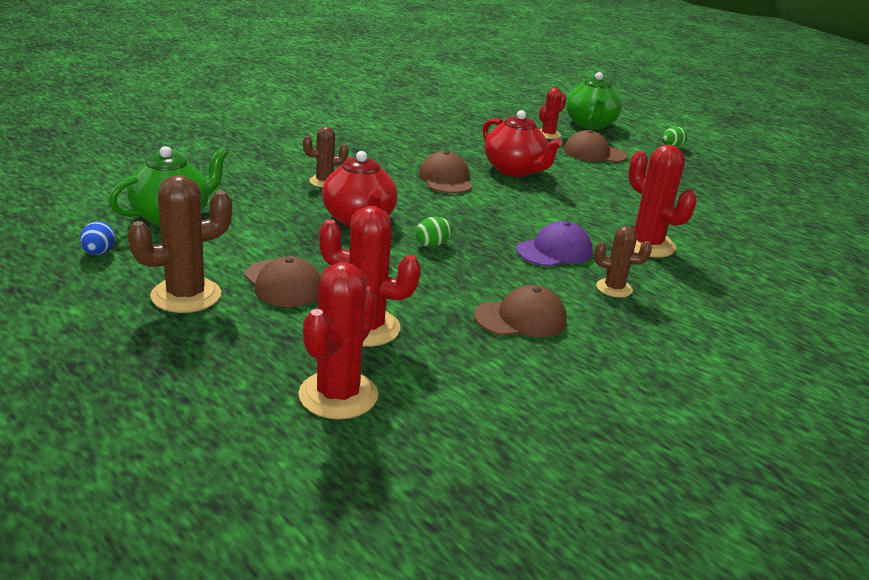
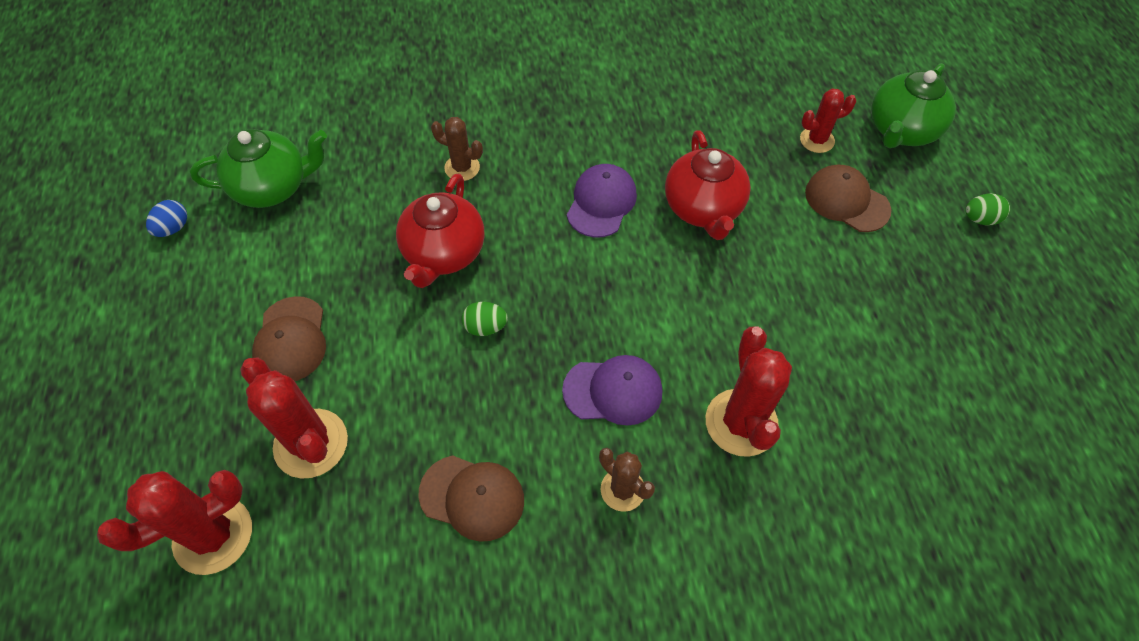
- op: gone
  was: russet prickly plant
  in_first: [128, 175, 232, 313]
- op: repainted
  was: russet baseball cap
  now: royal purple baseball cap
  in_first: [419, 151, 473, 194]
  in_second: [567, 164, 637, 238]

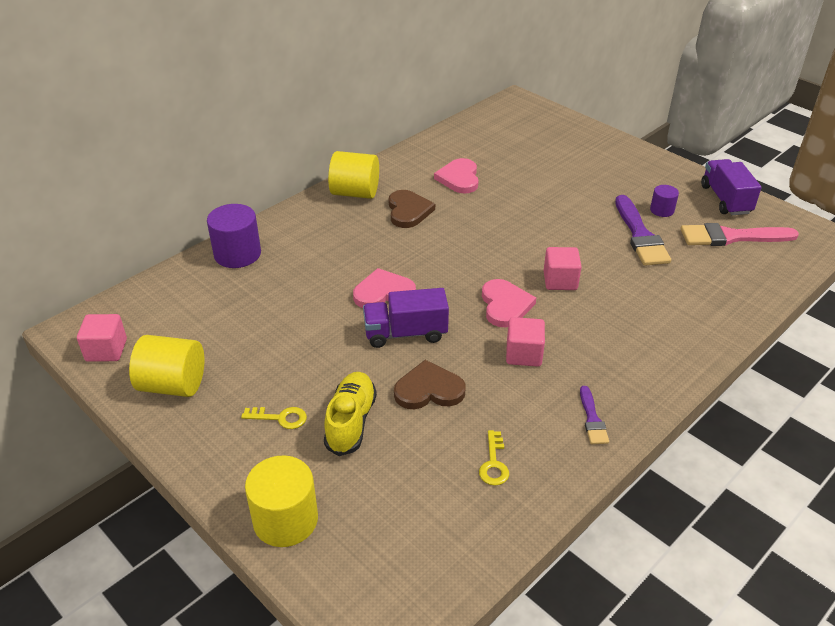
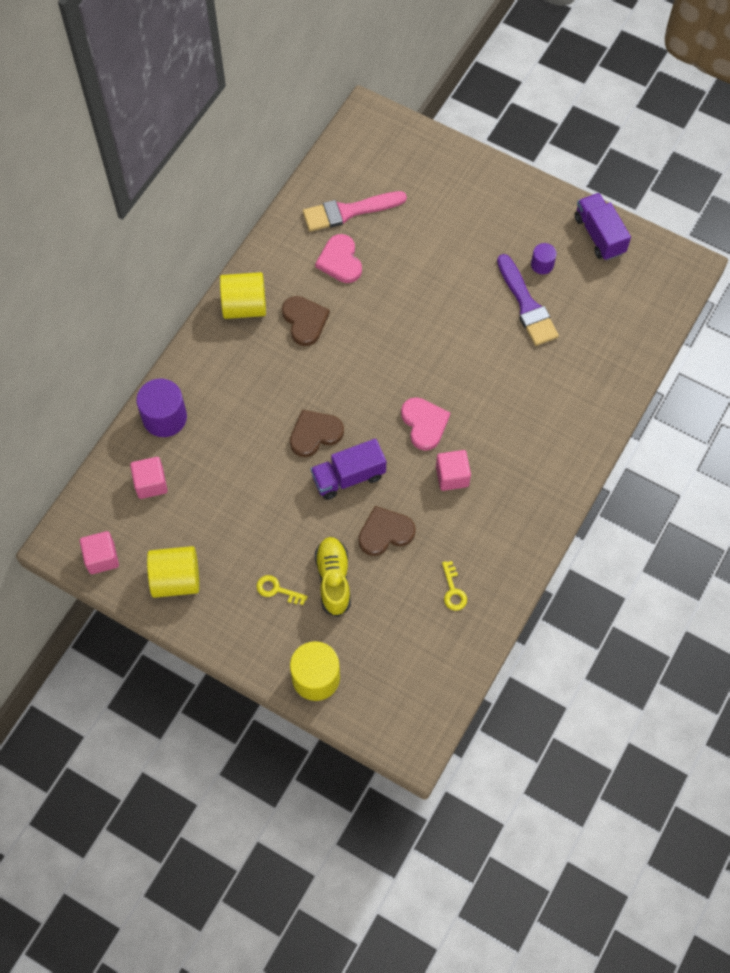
- op: rotated
  was: golden latchkey
  in_first: [241, 407, 307, 429]
  in_second: [256, 575, 308, 605]
  clockwise: -150
- op: repainted
  was: rosy heart
  now: russet heart
  in_first: [353, 268, 416, 308]
  in_second: [290, 410, 344, 457]
- op: shifted
  was: rosy solid cube
  in_first: [544, 247, 582, 290]
  in_second: [130, 457, 168, 499]
- op: gone
  was: royal purple paintbrush
  in_first: [580, 386, 609, 444]
- op: shifted
  was: rosy paintbrush
  in_first: [681, 223, 799, 246]
  in_second: [303, 191, 407, 232]

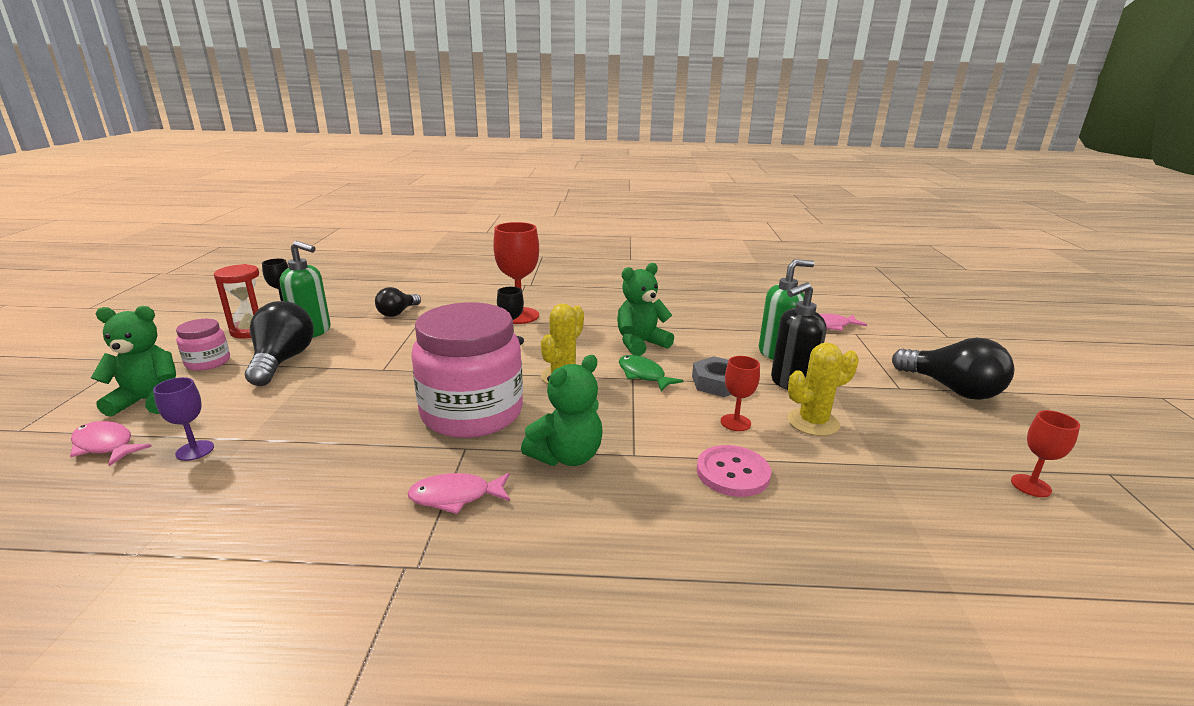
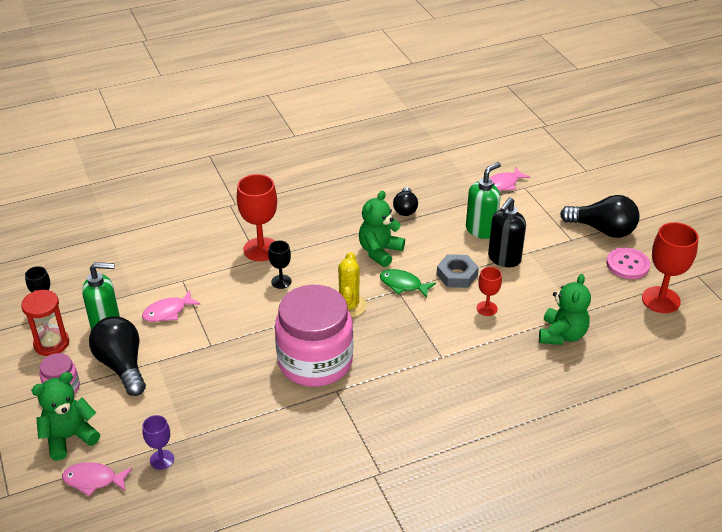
- op: shifted
  was: black light bulb
  in_first: [375, 287, 421, 317]
  in_second: [393, 187, 418, 216]
- op: shifted
  was: rosy fish
  in_first: [407, 473, 510, 514]
  in_second: [142, 290, 201, 322]
- op: shifted
  was: green teddy bear
  in_first: [521, 355, 603, 466]
  in_second: [539, 274, 591, 345]
- op: shifted
  was: rosy shirt button
  in_first: [697, 445, 771, 497]
  in_second: [607, 248, 650, 279]
- op: gone
  was: golden prickly plant
  in_first: [787, 343, 859, 436]
- op: scaled
  was: scarlet wine glass
  in_first: [1011, 410, 1080, 497]
  in_second: [642, 222, 699, 313]
  ratio: 1.82

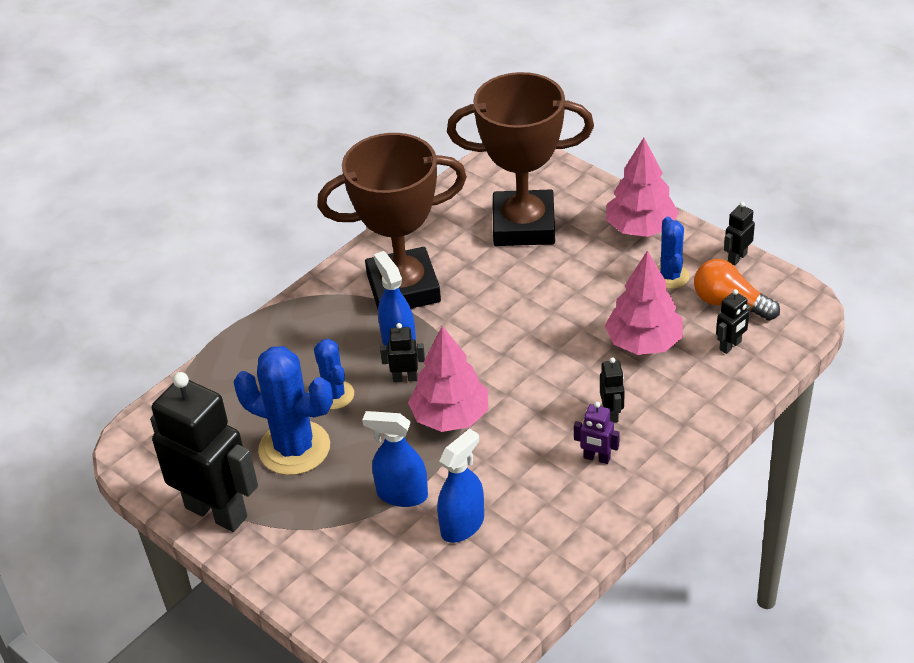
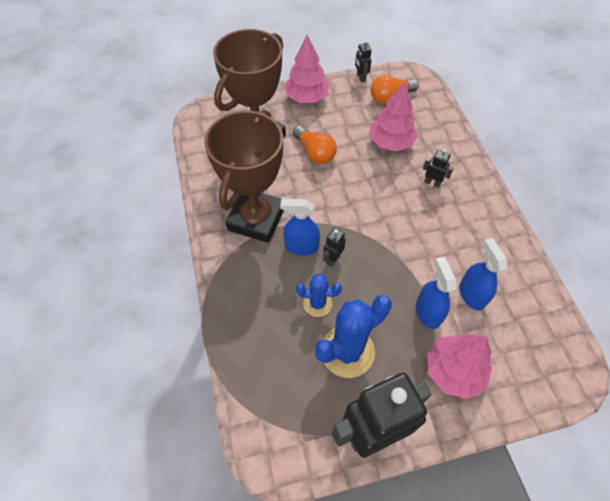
- op: rotated
  was: blue spray cleaner
  in_first: [363, 411, 428, 507]
  in_second: [416, 257, 457, 329]
  clockwise: 120
- op: shifted
  was: rosy toy tree
  in_first: [408, 326, 488, 432]
  in_second: [427, 334, 492, 399]
- op: gone
  was: royal purple robot
  in_first: [574, 402, 620, 464]
- op: gone
  was: blue prickly plant
  in_first: [657, 217, 690, 289]
- op: gone
  was: black robot
  in_first: [716, 289, 751, 354]
- op: new
  now: orange light bulb
  in_second: [293, 126, 337, 164]

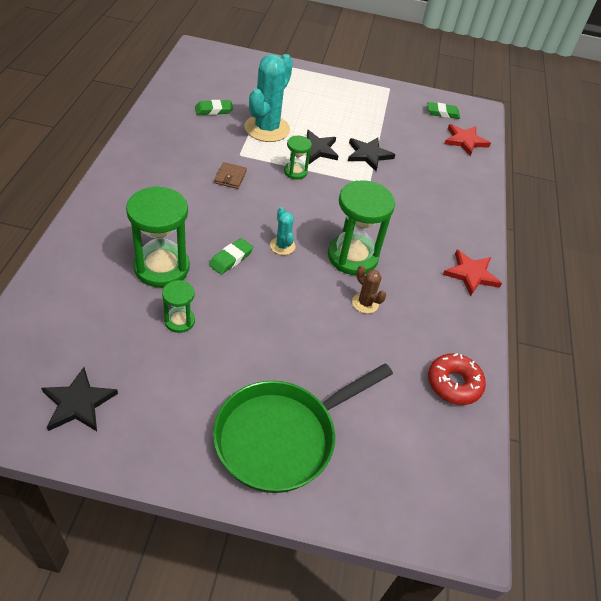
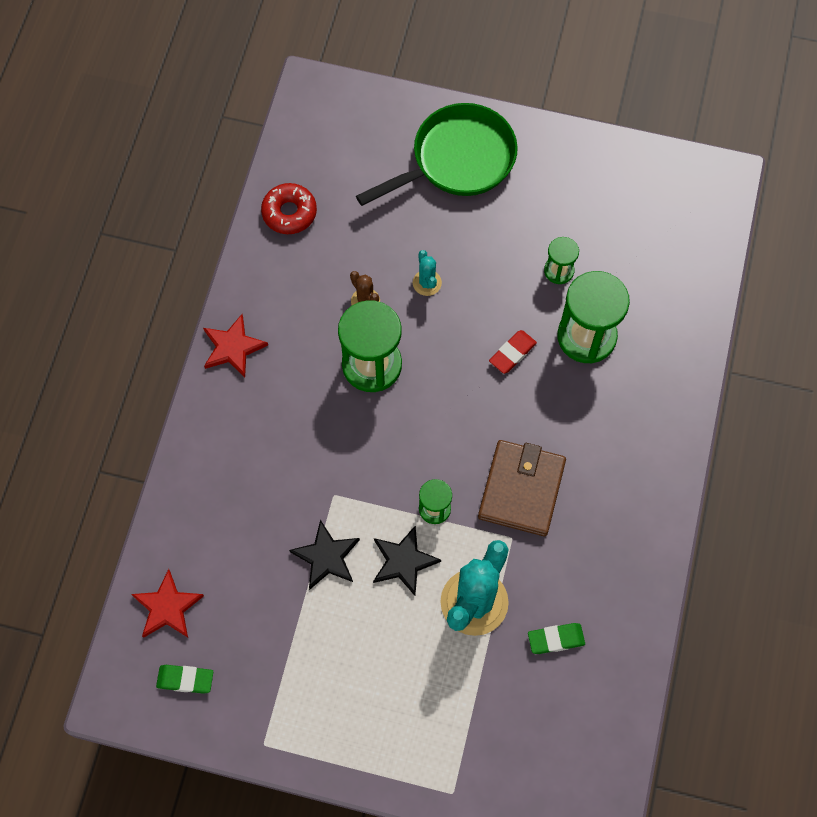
- op: gone
  was: black star
  in_first: [41, 367, 118, 431]
- op: repainted
  was: green gum eraser
  now: scarlet gum eraser
  in_first: [209, 238, 253, 275]
  in_second: [489, 330, 537, 374]
- op: scaled
  was: russet billfold
  in_first: [214, 162, 247, 189]
  in_second: [478, 440, 566, 536]
  ratio: 2.12
- op: shifted
  was: teal prickly plant
  in_first: [270, 207, 296, 255]
  in_second: [413, 250, 442, 296]

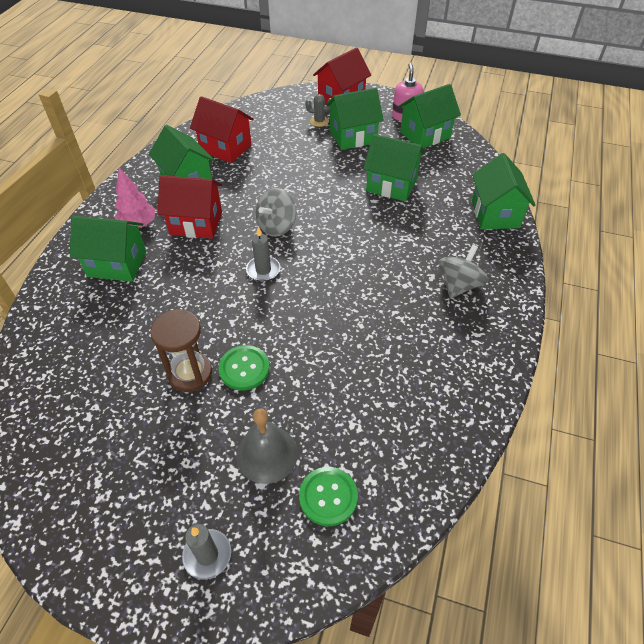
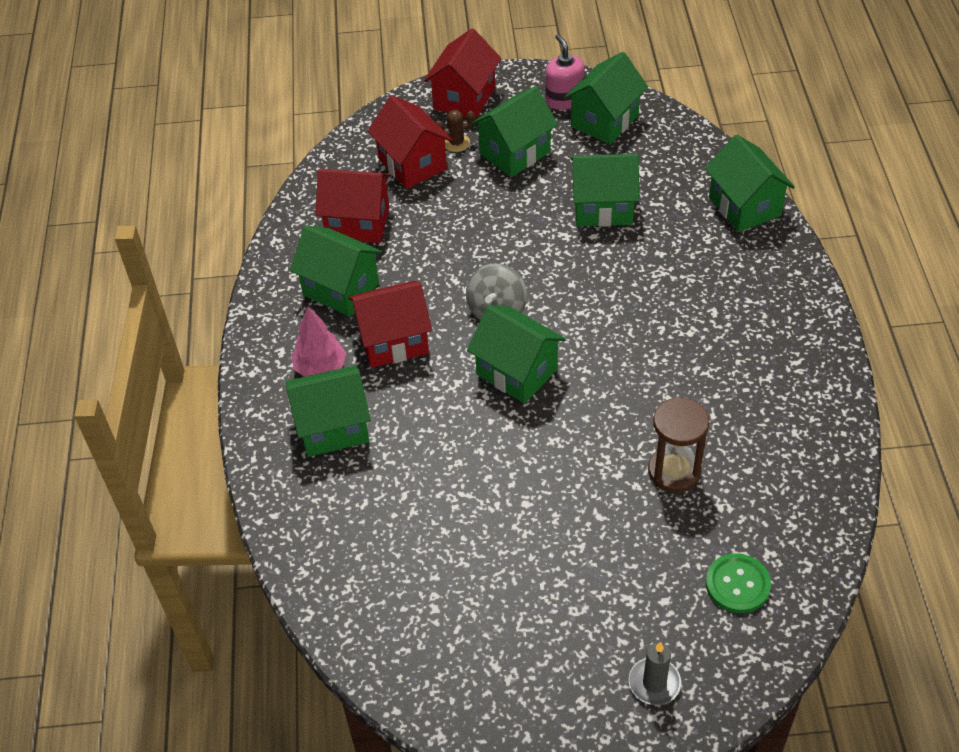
- op: shifted
  was: russet sandglass
  in_first: [150, 310, 212, 392]
  in_second: [648, 397, 709, 493]
- op: gone
  was: green shirt button
  in_first: [219, 345, 270, 390]
- op: gone
  was: gray school bell
  in_first: [236, 408, 298, 484]
- op: swapped
  was: gray wax candle
  now: green house
  in_first: [246, 227, 280, 281]
  in_second: [467, 305, 566, 404]
- op: repainted
  was: gray prickly plant
  now: russet prickly plant
  in_first: [305, 94, 331, 127]
  in_second: [436, 110, 475, 152]
- op: gone
  was: gray spinning top
  in_first: [439, 245, 488, 298]
- op: new
  now: scarlet house
  in_second: [367, 95, 452, 189]

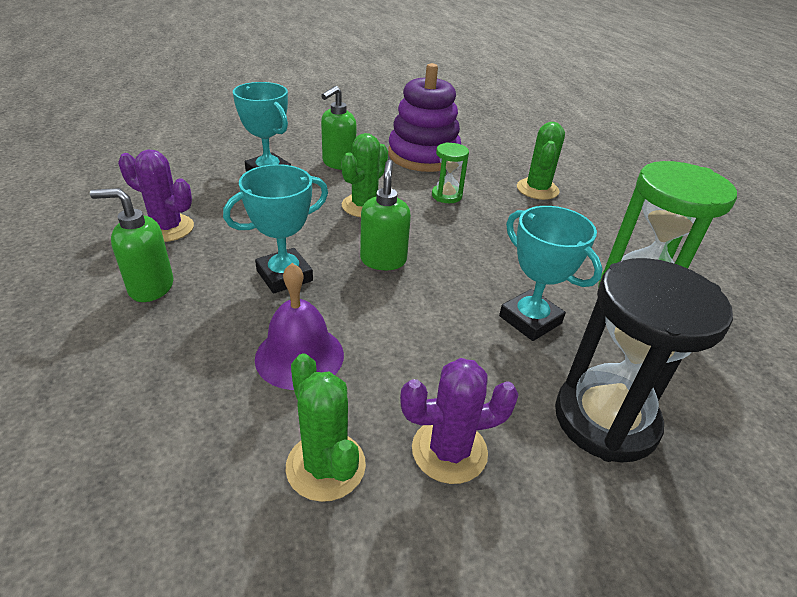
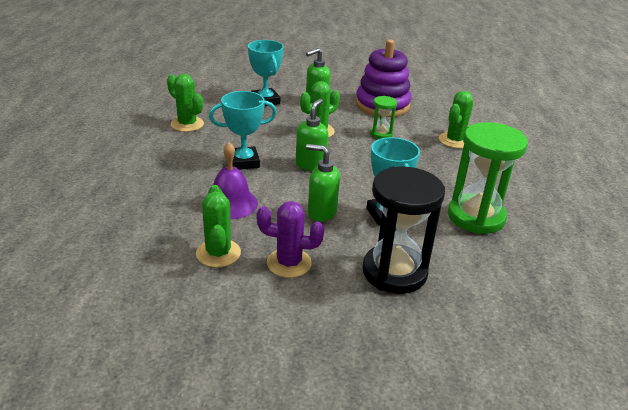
- op: shifted
  was: green soap dispenser
  in_first: [90, 188, 174, 302]
  in_second: [306, 144, 340, 221]
- op: repainted
  was: royal purple prickly plant
  now: green prickly plant
  in_first: [118, 149, 194, 242]
  in_second: [167, 74, 204, 132]

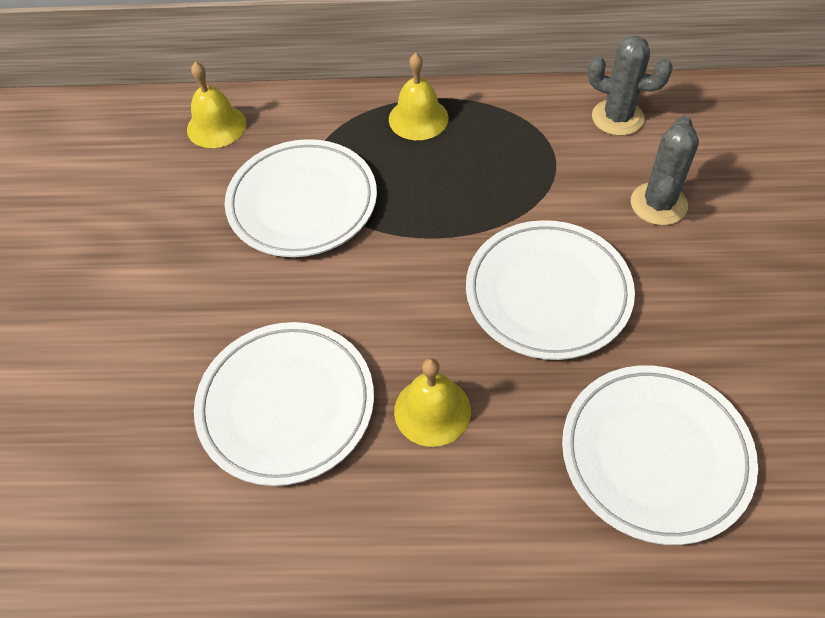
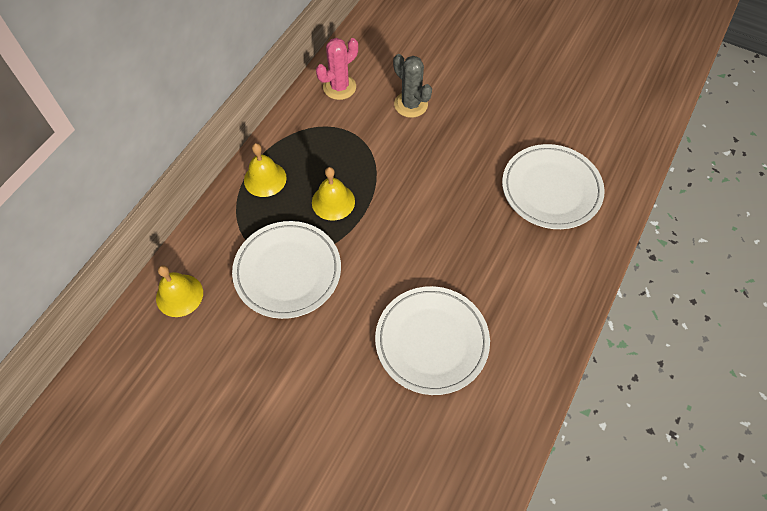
- op: shifted
  was: golden school bell
  in_first: [394, 358, 471, 447]
  in_second: [312, 167, 355, 221]
- op: gone
  was: white plate
  in_first: [466, 220, 635, 360]
- op: repainted
  was: gray prickly plant
  now: rosy prickly plant
  in_first: [588, 36, 673, 136]
  in_second: [316, 38, 358, 100]

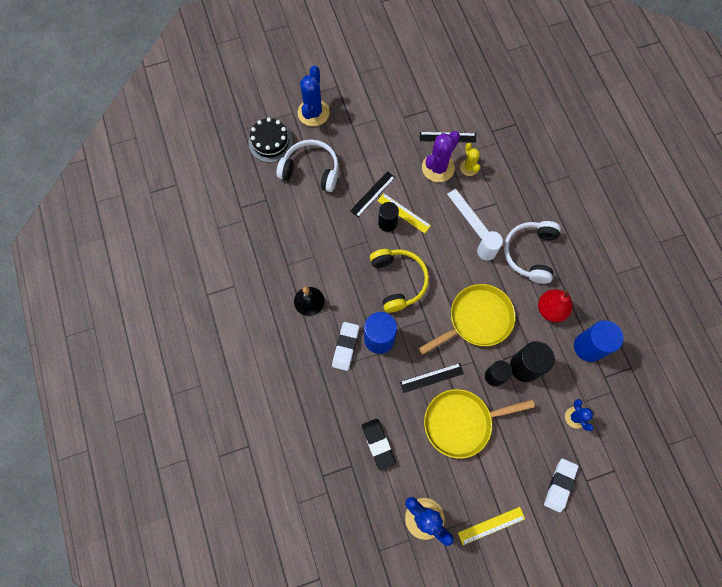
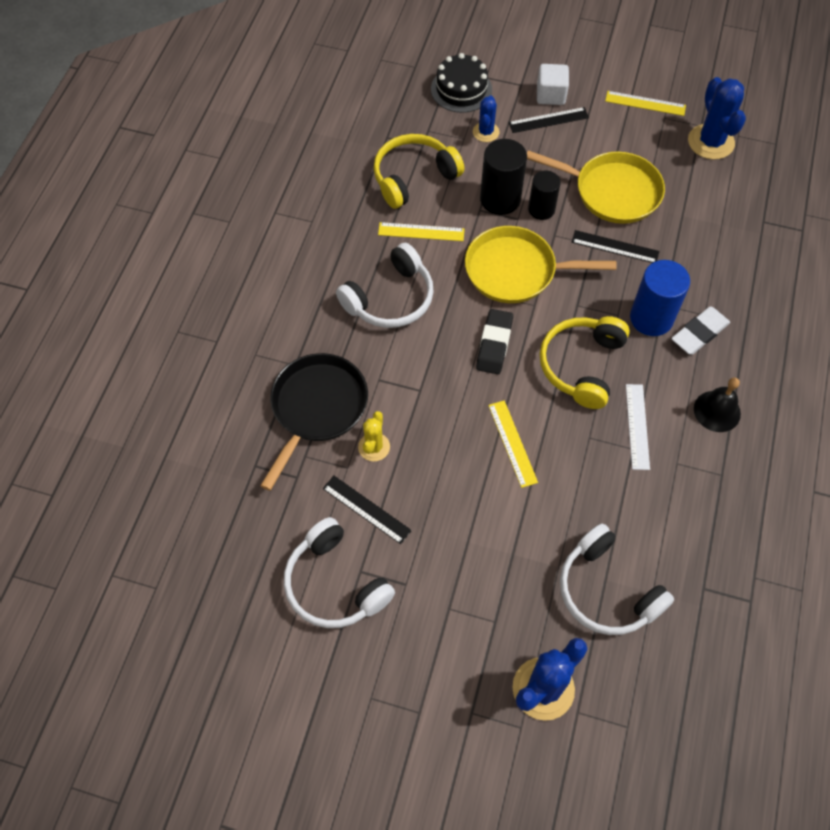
- op: shifted
  was: black cake
  in_first: [249, 118, 293, 162]
  in_second: [431, 53, 492, 113]
- op: shifted
  was: black ruler
  in_first: [350, 171, 395, 217]
  in_second: [508, 107, 589, 133]
- op: shifted
  was: black gum eraser
  in_first: [362, 419, 396, 470]
  in_second: [476, 309, 513, 374]
- op: gone
  was: black solid cylinder
  in_first: [378, 202, 399, 232]
- op: gone
  was: royal purple prickly plant
  in_first: [422, 131, 460, 182]
- op: shifted
  was: white ruler
  in_first: [447, 189, 489, 239]
  in_second: [626, 384, 650, 470]
- op: gone
  was: white solid cylinder
  in_first: [477, 231, 503, 261]
- op: swapped
  was: scarlet pear
  now: golden ruler
  in_first: [538, 289, 573, 322]
  in_second: [378, 222, 465, 241]
- op: swapped
  was: white gum eraser
  now: white solid cube
  in_first: [544, 459, 578, 513]
  in_second: [537, 64, 569, 105]
- op: swapped
  was: blue solid cylinder
  now: golden over-ear headphones
  in_first: [574, 320, 624, 362]
  in_second: [374, 134, 464, 209]
- op: new
  now: black pan
  in_second: [260, 353, 368, 491]
- op: new
  now: white over-ear headphones
  in_second: [284, 517, 395, 628]

